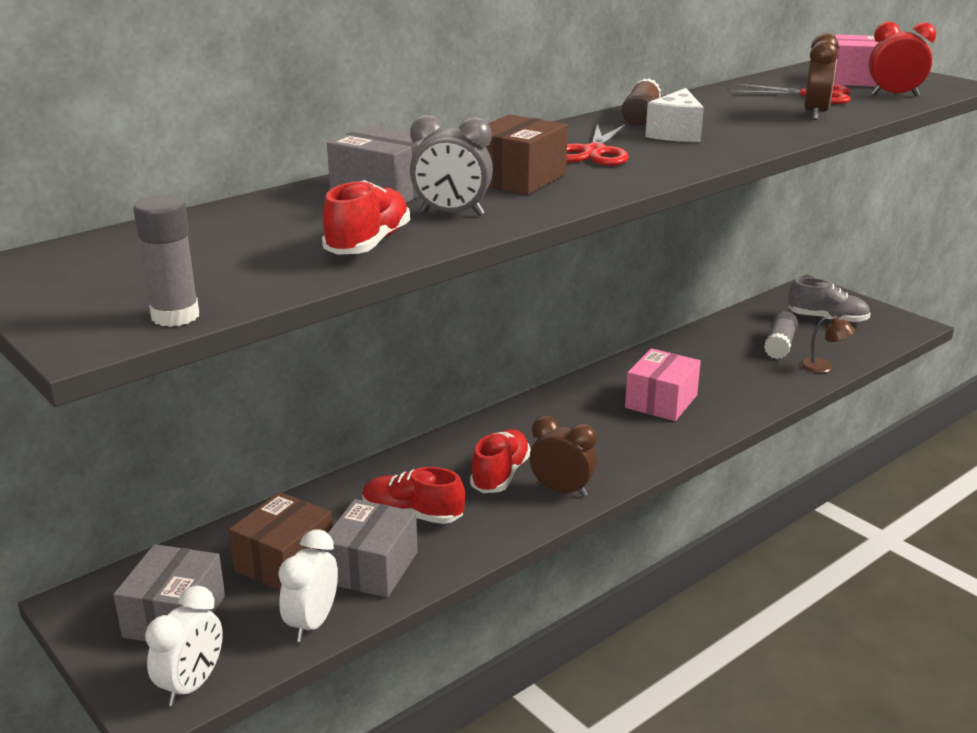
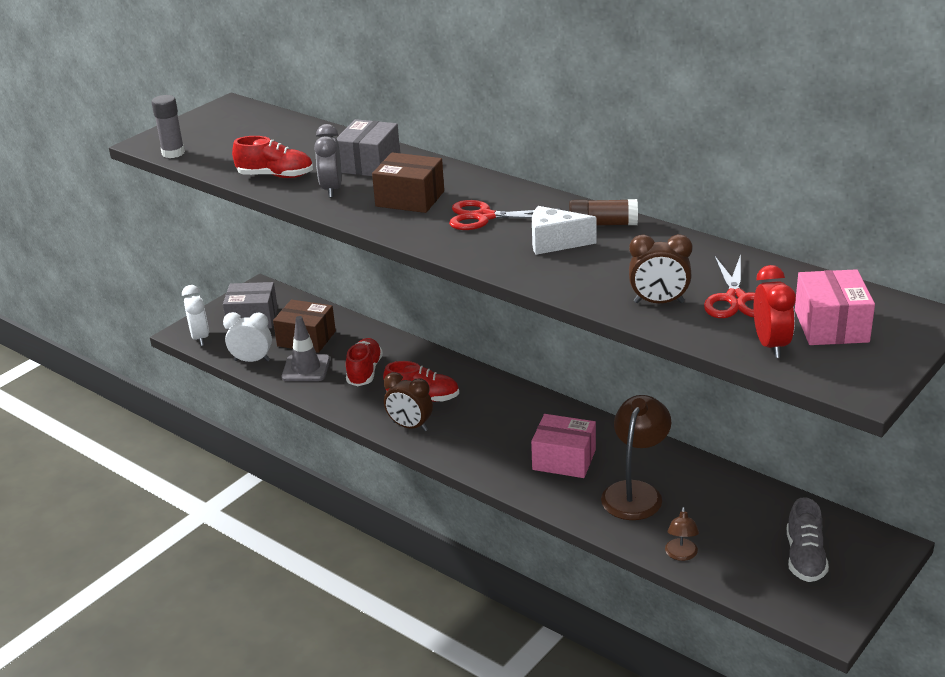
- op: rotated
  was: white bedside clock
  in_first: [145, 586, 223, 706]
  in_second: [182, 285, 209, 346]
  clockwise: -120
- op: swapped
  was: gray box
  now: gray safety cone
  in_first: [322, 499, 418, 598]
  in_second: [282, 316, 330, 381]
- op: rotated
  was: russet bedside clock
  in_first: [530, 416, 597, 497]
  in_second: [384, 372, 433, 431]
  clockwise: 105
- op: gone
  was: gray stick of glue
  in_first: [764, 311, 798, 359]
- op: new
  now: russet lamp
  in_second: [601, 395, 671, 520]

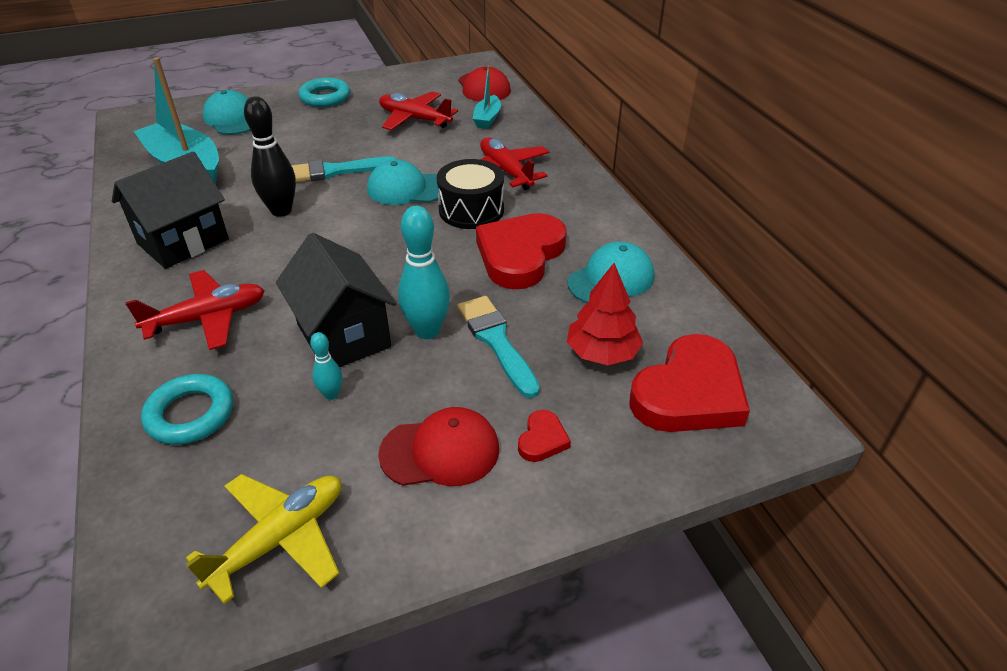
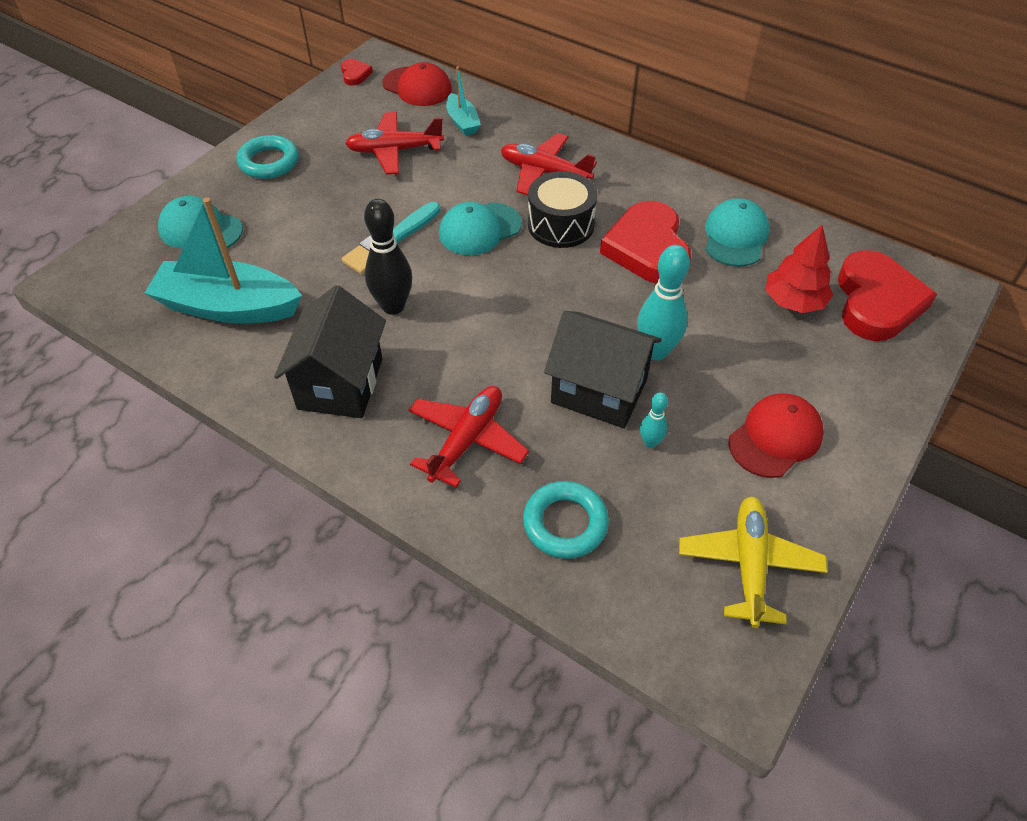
- op: gone
  was: teal paintbrush
  in_first: [457, 296, 540, 398]
- op: shifted
  was: scarlet heart
  in_first: [518, 410, 571, 462]
  in_second: [341, 59, 373, 85]

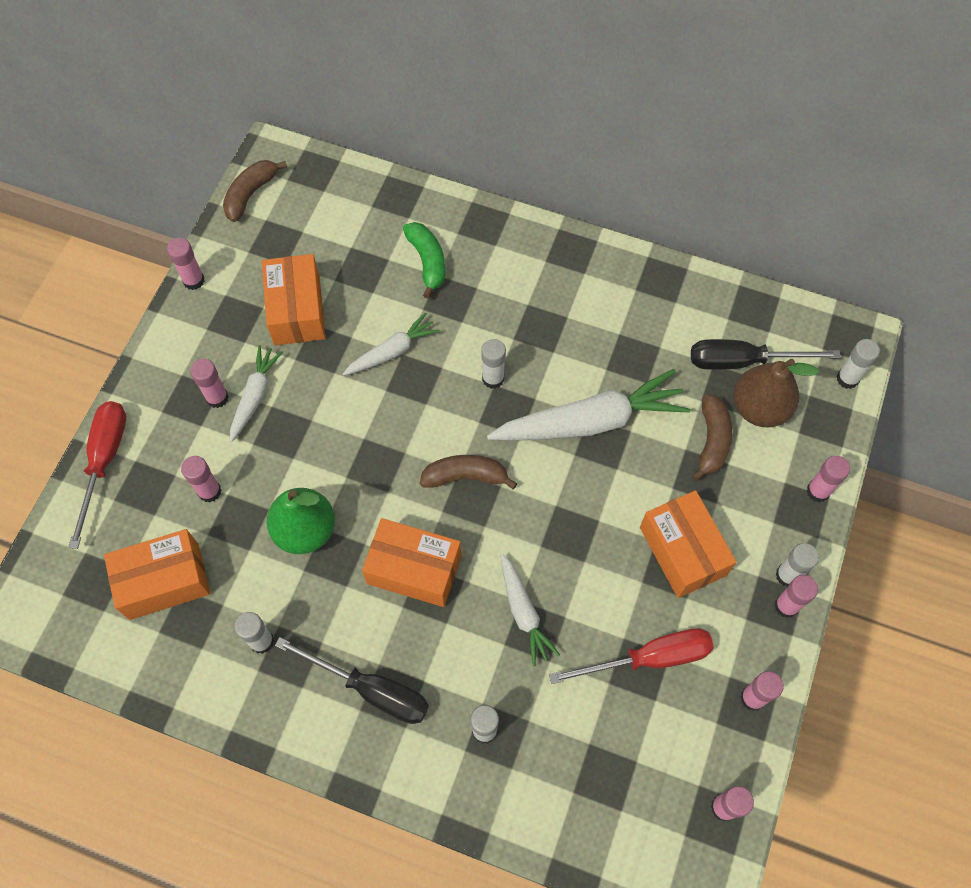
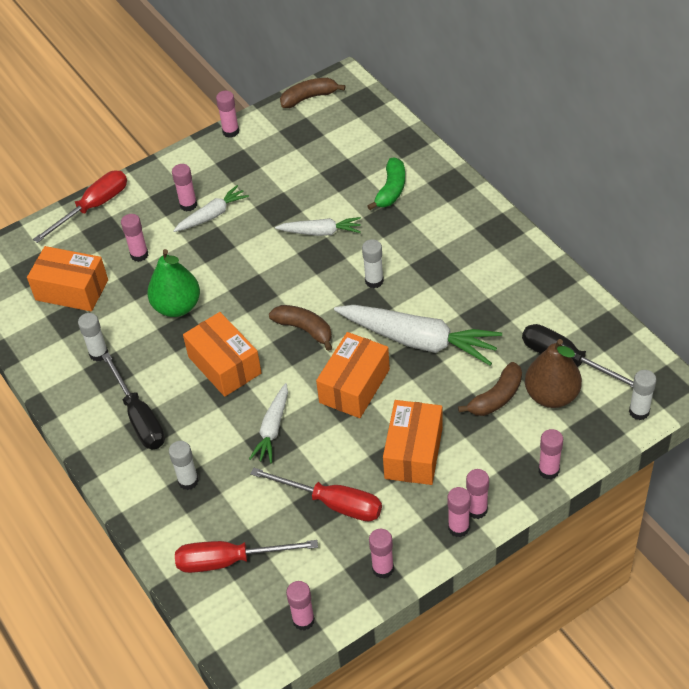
- op: shifted
  was: orange box
  in_first: [262, 254, 325, 345]
  in_second: [316, 332, 390, 418]
- op: repainted
  was: white stick of glue
  now: rosy stick of glue
  in_first: [775, 543, 819, 587]
  in_second: [466, 469, 489, 519]
- op: new
  now: scarlet hand screwdriver
  in_second: [175, 540, 318, 573]

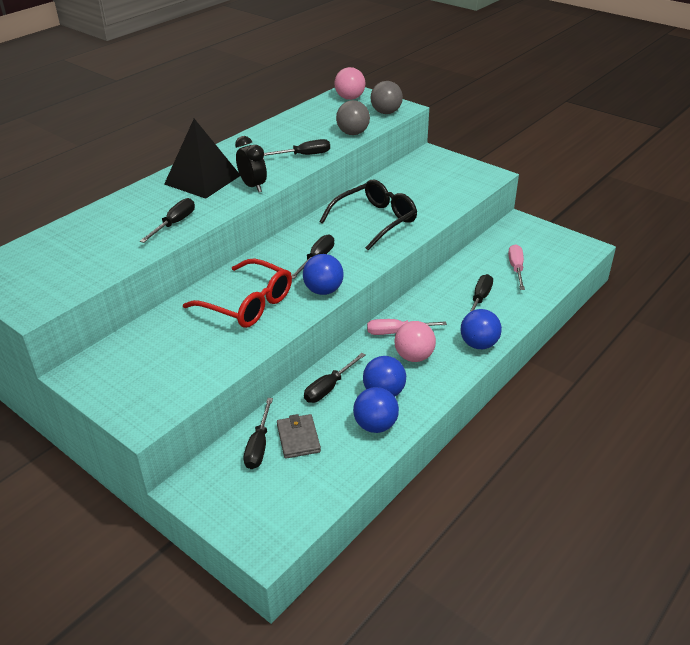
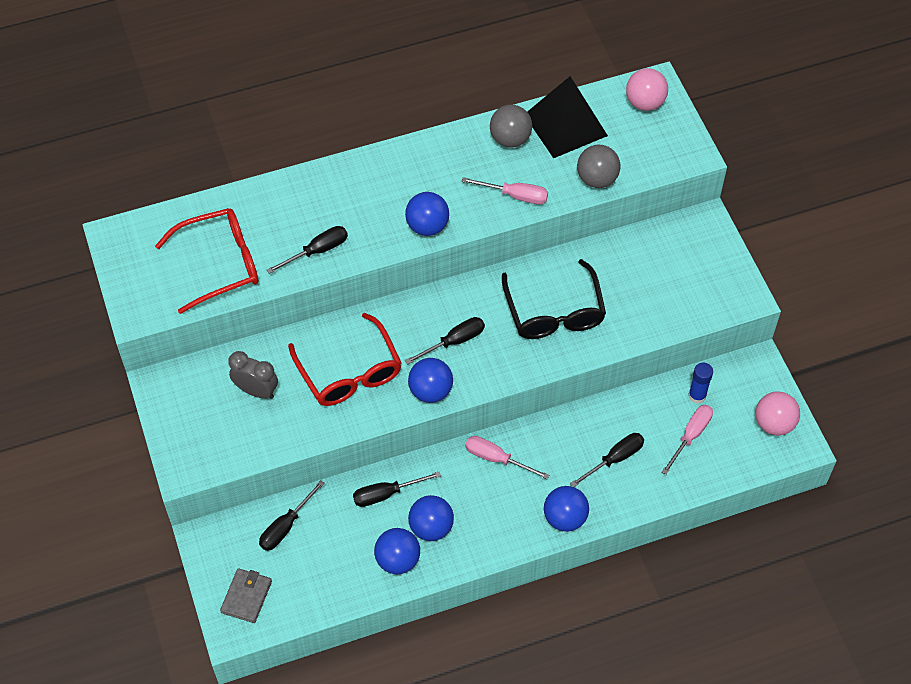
- op: shifted
  was: black pyramid shape
  in_first: [164, 119, 240, 199]
  in_second: [527, 76, 608, 158]
- op: swapped
  was: black bedside clock
  now: blue ball
  in_first: [235, 136, 267, 192]
  in_second: [405, 192, 449, 236]
- op: repainted
  was: black hand screwdriver
  now: rosy hand screwdriver
  in_first: [264, 139, 330, 156]
  in_second: [462, 177, 548, 204]
- op: shifted
  was: gray billfold
  in_first: [277, 414, 321, 459]
  in_second: [220, 568, 272, 623]
- op: rotated
  was: black spectacles
  in_first: [320, 180, 417, 251]
  in_second: [502, 259, 606, 339]
  clockwise: 90
- op: shifted
  was: gray ball
  in_first: [371, 81, 403, 114]
  in_second: [490, 105, 532, 148]
- op: shifted
  was: rosy ball
  in_first: [394, 321, 436, 362]
  in_second: [756, 391, 800, 436]
- op: new
  now: scarlet spectacles
  in_second: [155, 208, 259, 314]
- op: new
  now: gray bedside clock
  in_second: [229, 351, 278, 399]
- op: new
  now: blue stick of glue
  in_second: [688, 363, 713, 404]

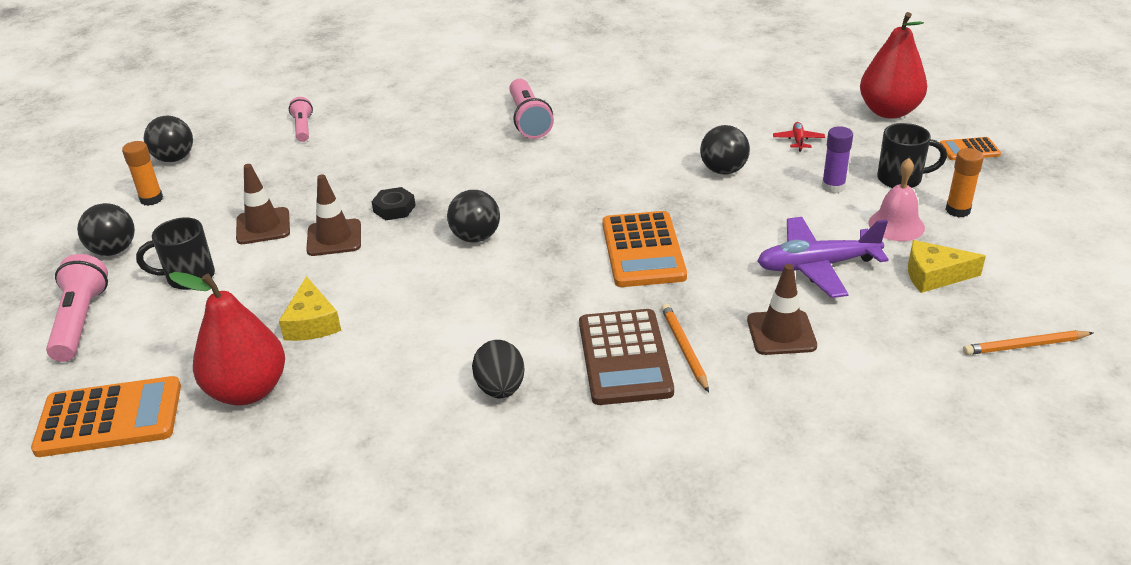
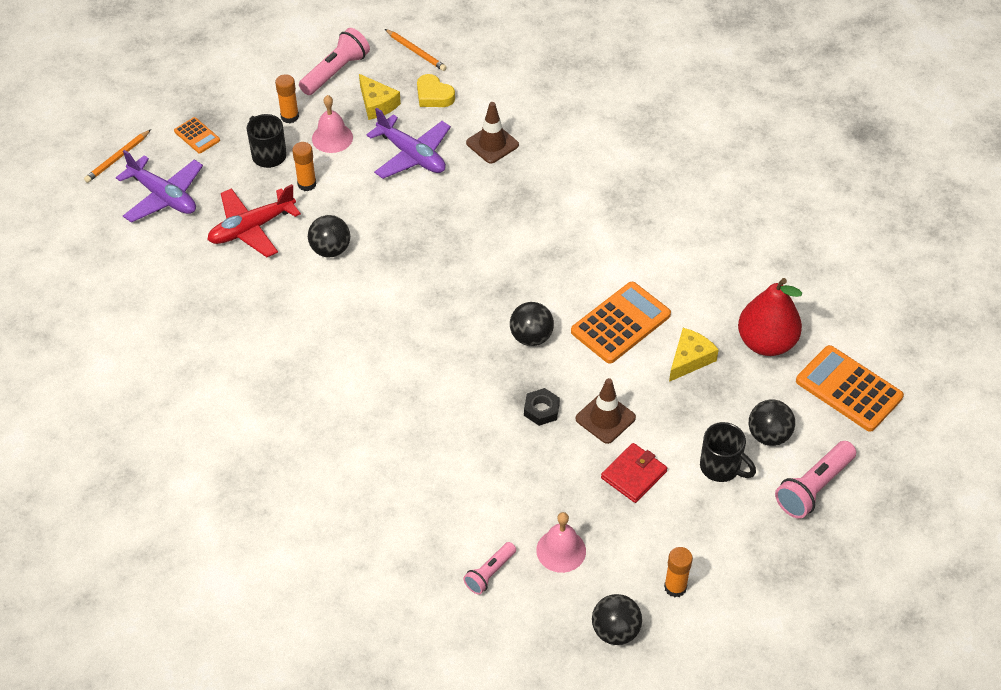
- op: shifted
  was: black ball
  in_first: [77, 203, 135, 256]
  in_second: [749, 400, 795, 446]
- op: swapped
  was: russet safety cone
  now: scarlet billfold
  in_first: [236, 164, 290, 244]
  in_second: [601, 443, 667, 503]
- op: gone
  was: black egg
  in_first: [472, 340, 524, 398]
- op: shifted
  was: rosy flashlight
  in_first: [509, 79, 554, 139]
  in_second: [299, 28, 370, 95]
- op: gone
  was: russet pocket calculator
  in_first: [579, 309, 674, 405]
- op: shifted
  was: orange pocket calculator
  in_first: [602, 211, 687, 287]
  in_second: [571, 282, 671, 364]
- op: shifted
  was: orange lead pencil
  in_first: [661, 303, 709, 392]
  in_second: [84, 130, 151, 183]
- op: scaled
  was: scarlet plane
  in_first: [773, 122, 825, 151]
  in_second: [207, 184, 301, 257]
  ratio: 2.2
- op: repainted
  was: royal purple stick of glue
  now: orange stick of glue
  in_first: [822, 126, 853, 193]
  in_second: [292, 142, 316, 191]
- op: swapped
  was: scarlet pear
  now: royal purple plane
  in_first: [860, 12, 927, 119]
  in_second: [116, 150, 203, 223]
- op: new
  now: golden heart
  in_second: [417, 74, 455, 107]
- op: new
  now: rosy school bell
  in_second: [536, 512, 586, 573]

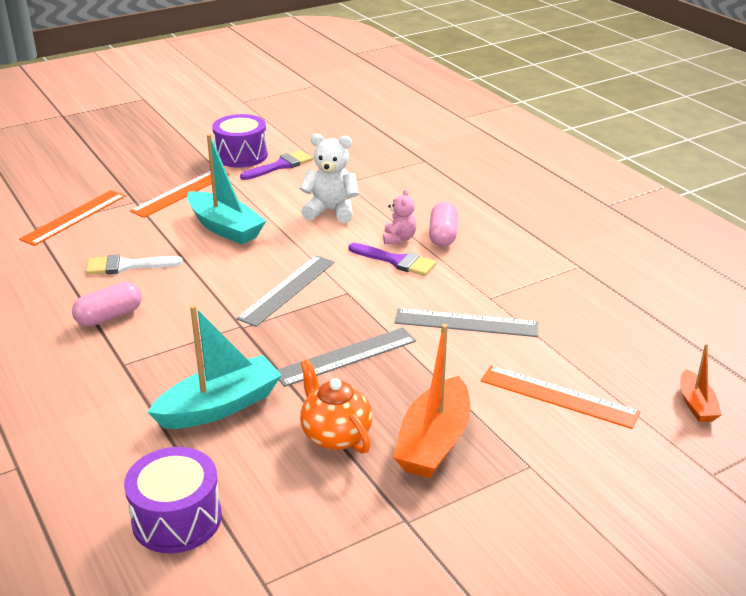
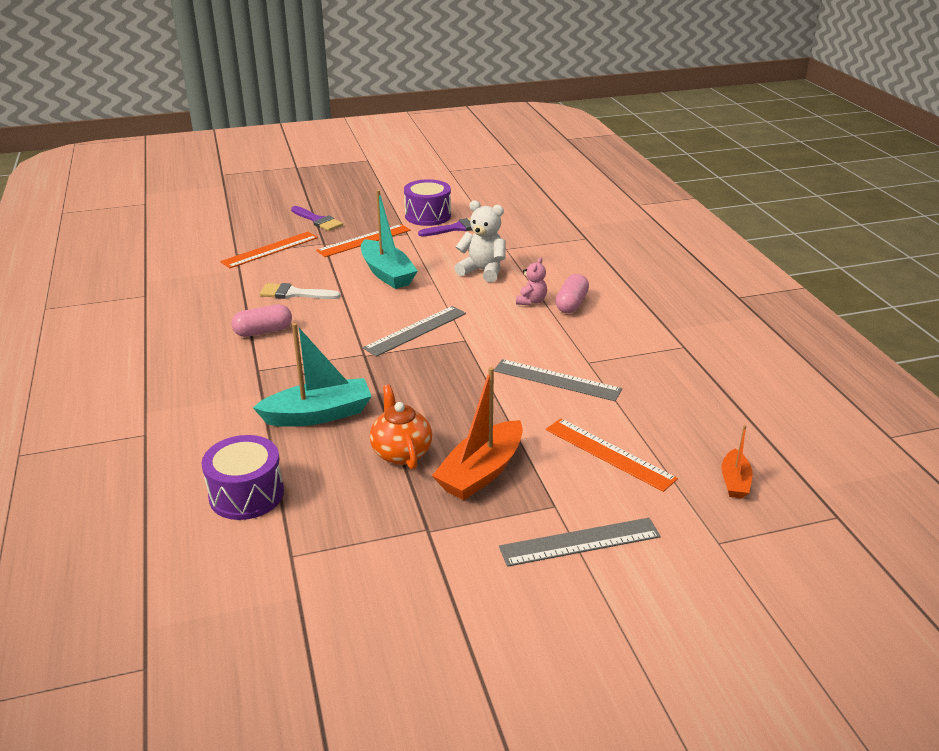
- op: shifted
  was: gray ruler
  in_first: [277, 327, 416, 387]
  in_second: [499, 518, 661, 567]
- op: shifted
  was: royal purple paintbrush
  in_first: [348, 243, 437, 276]
  in_second: [291, 206, 343, 231]

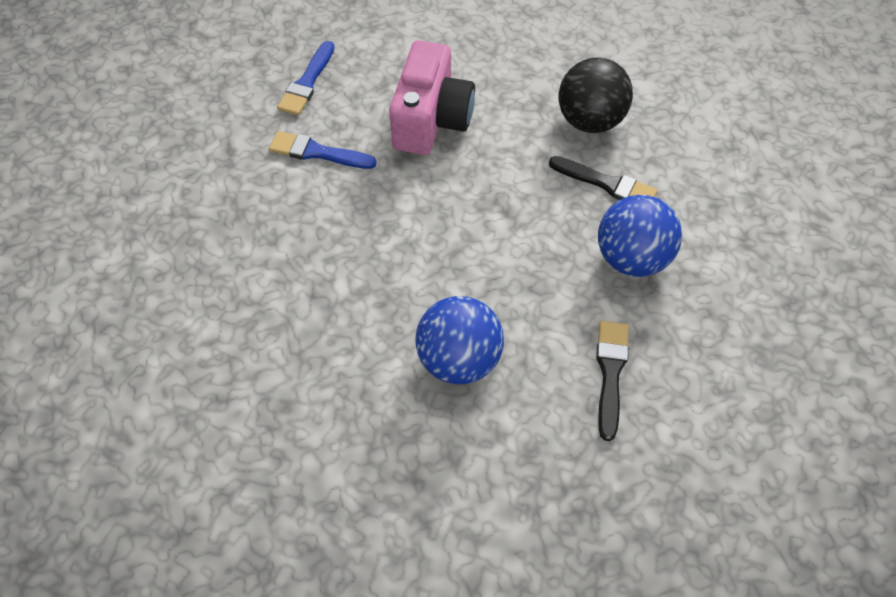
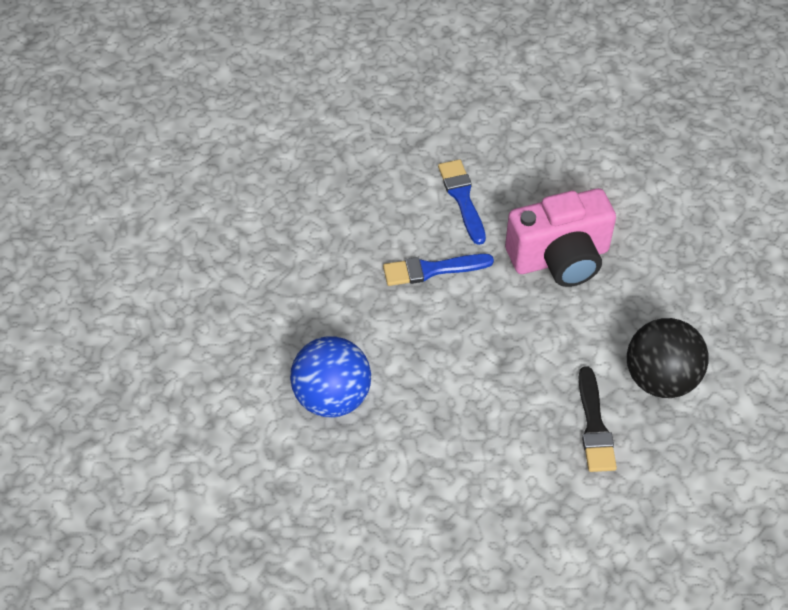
- op: shifted
  was: blue paintbrush
  in_first: [277, 41, 335, 116]
  in_second: [383, 254, 494, 286]
- op: gone
  was: black paintbrush
  in_first: [596, 321, 629, 441]
- op: gone
  was: blue ball
  in_first: [598, 195, 682, 277]

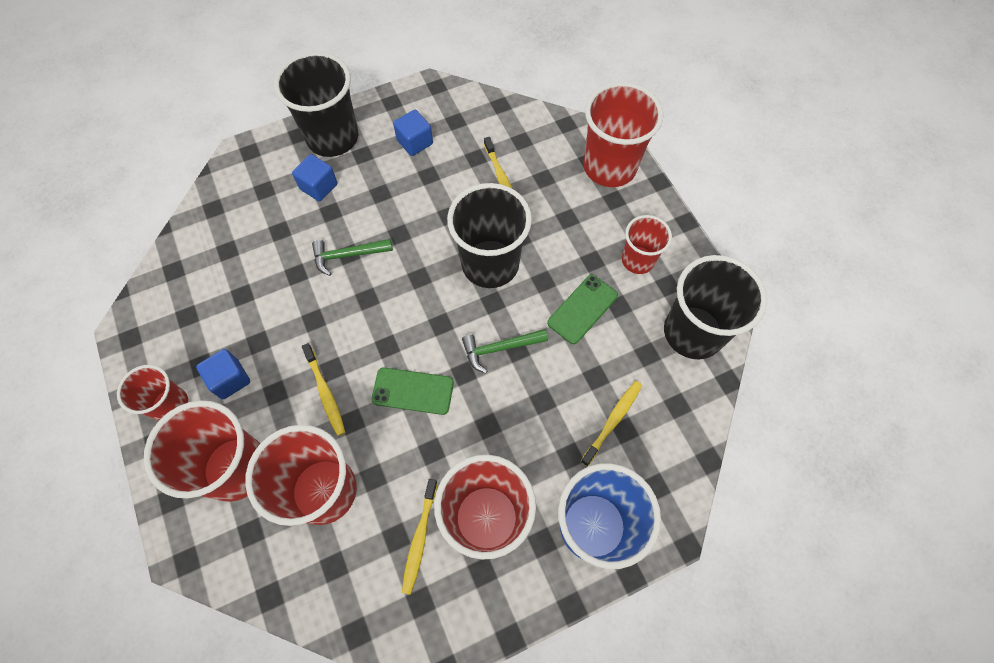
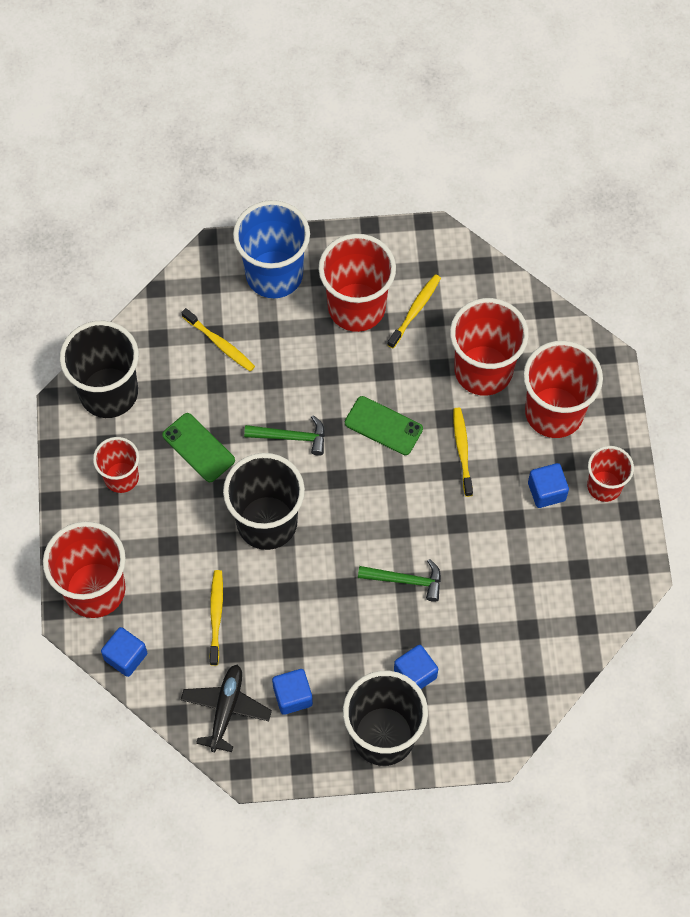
- op: rotated
  was: green smartphone
  in_first: [547, 275, 618, 344]
  in_second: [162, 413, 235, 482]
  clockwise: 75
- op: rotated
  was: golden dental brush
  in_first: [581, 381, 642, 466]
  in_second: [182, 308, 255, 372]
  clockwise: -105
- op: new
  now: blue solid cube
  in_second: [101, 627, 147, 677]
- op: new
  now: black plane
  in_second: [181, 665, 272, 752]

